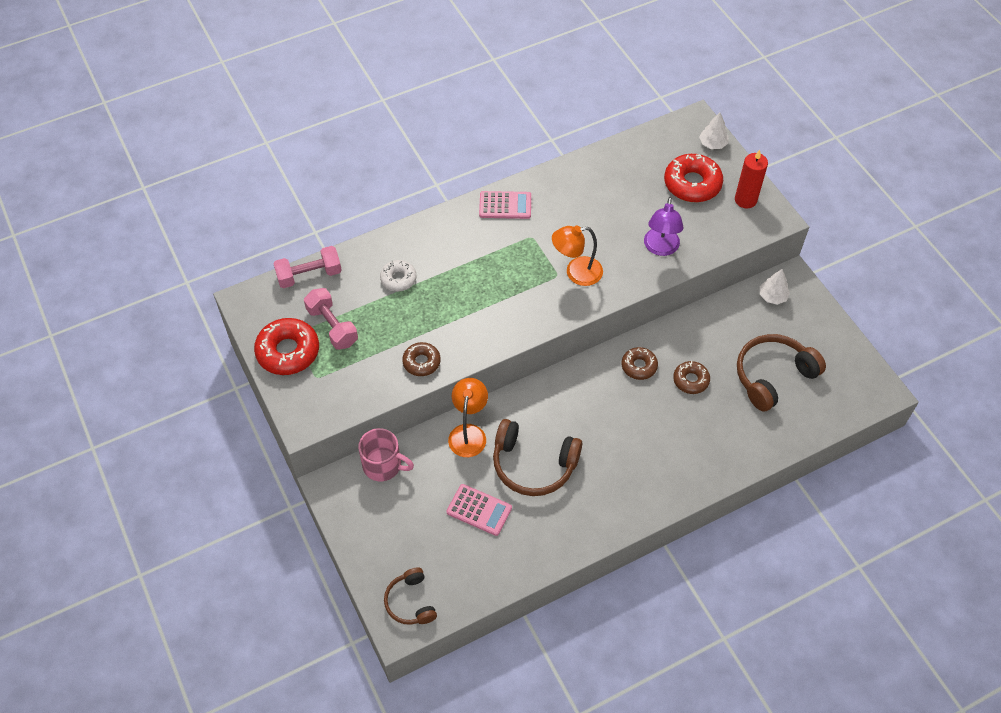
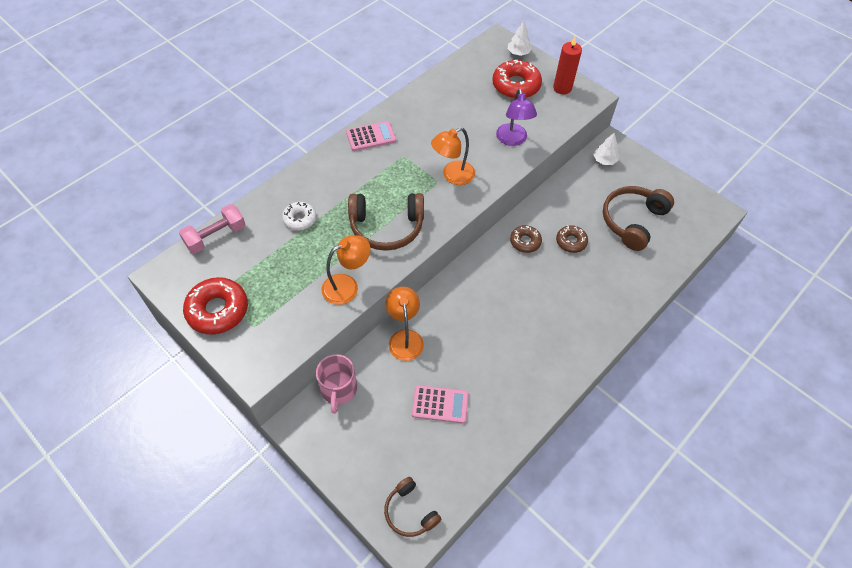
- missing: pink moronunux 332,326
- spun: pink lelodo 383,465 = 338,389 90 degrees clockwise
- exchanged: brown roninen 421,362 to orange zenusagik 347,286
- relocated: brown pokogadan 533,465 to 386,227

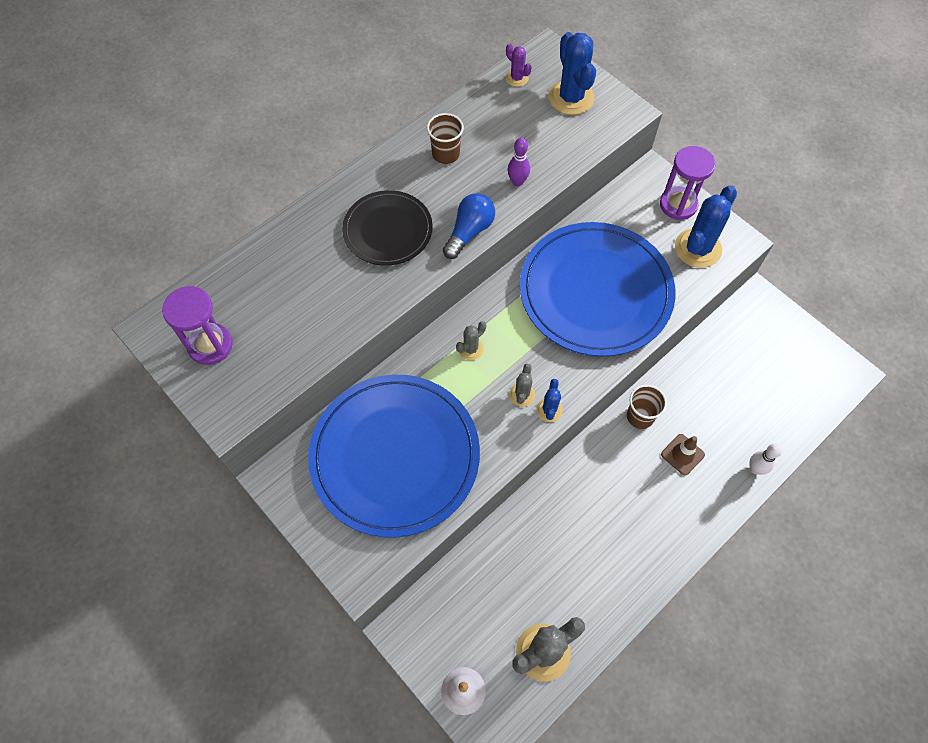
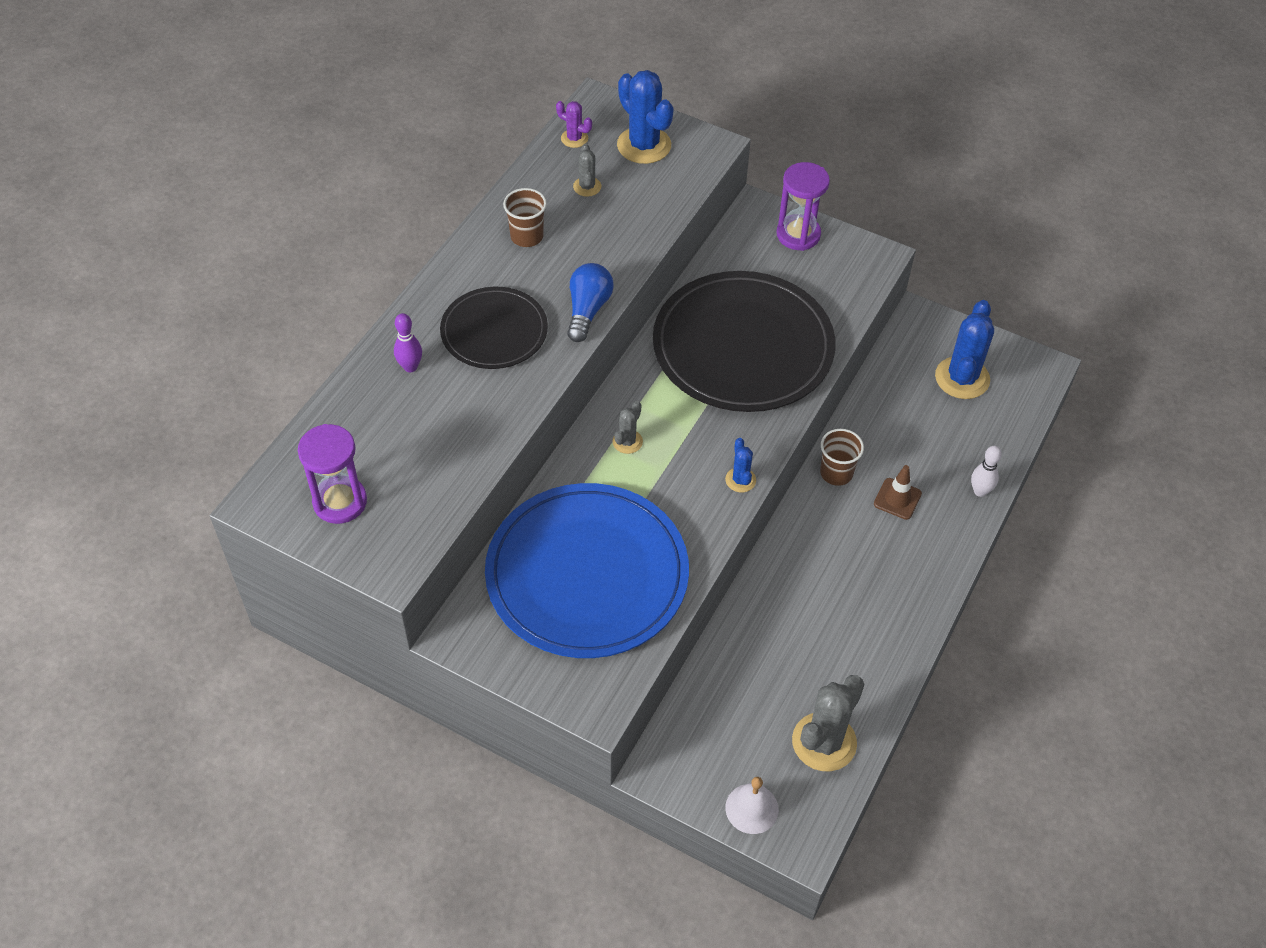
- relocated: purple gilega 517,182 to 410,367
- relocated: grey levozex 522,395 to 587,187
- colour: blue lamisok 595,291 to black lamisok 743,346
- relocated: blue levozex 697,248 to 962,378

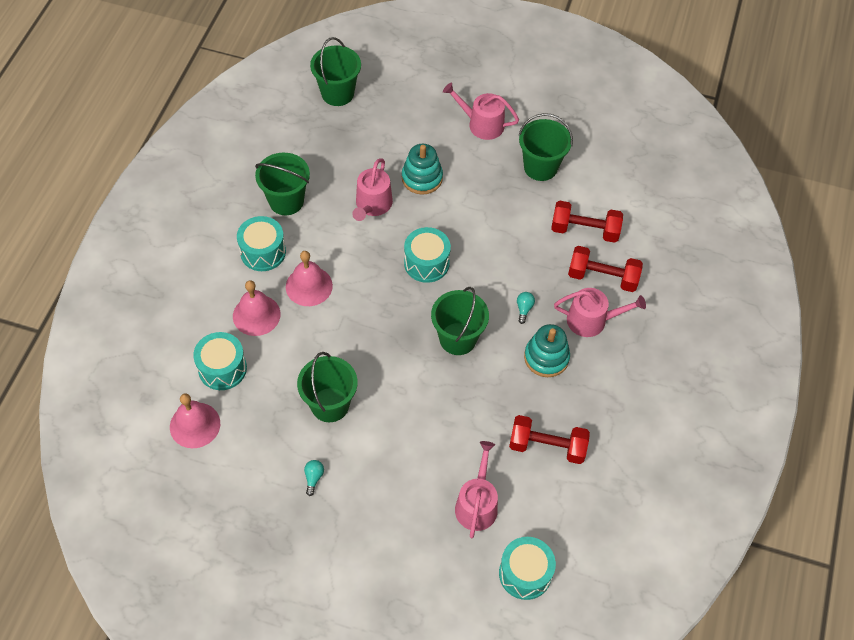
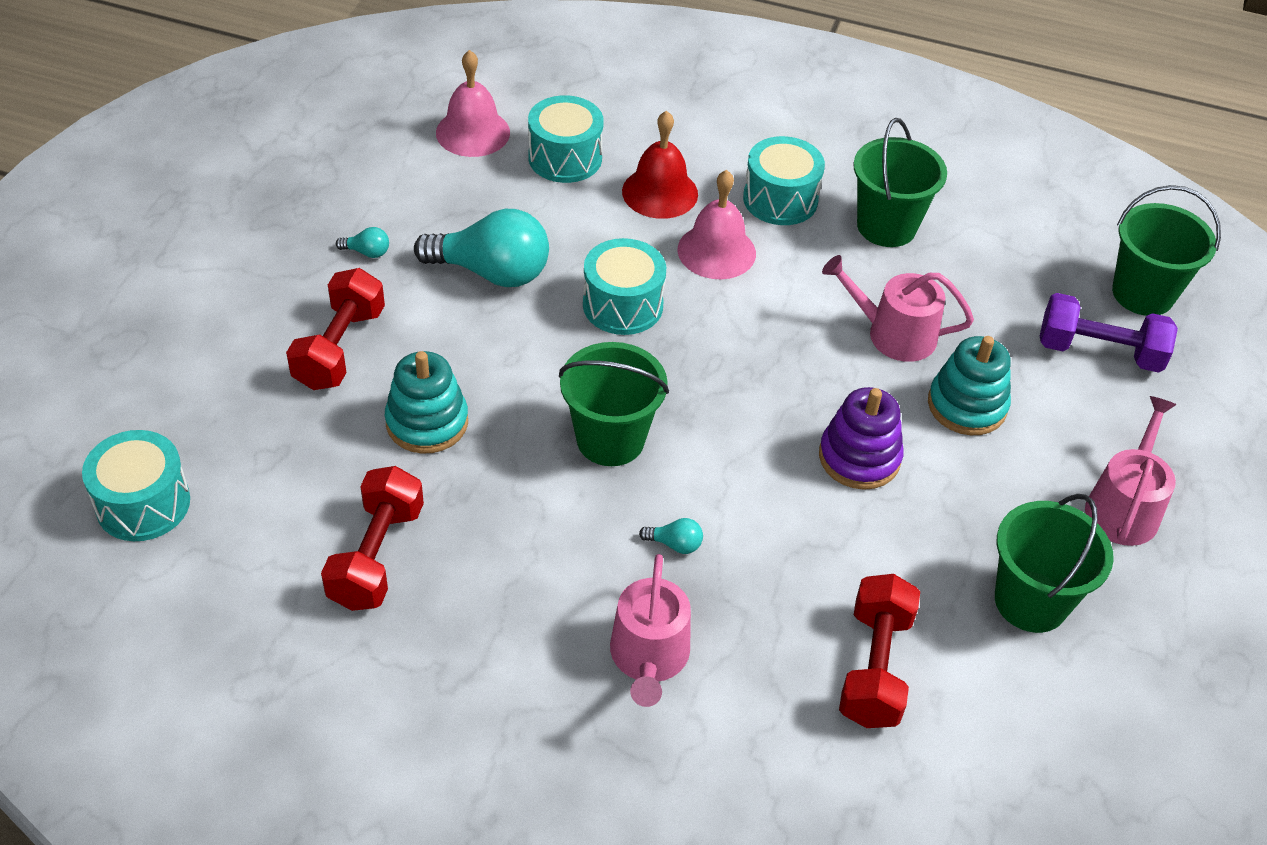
- colour: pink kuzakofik 256,315 to red kuzakofik 660,192
- exchanged: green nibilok 330,405 to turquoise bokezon 492,272
- relocated: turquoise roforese 426,263 to 623,305
- missing: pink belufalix 477,504
- relocated: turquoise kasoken 546,357 to 427,422
- relocated: red moronunux 602,277 to 339,348
- appeared: purple kasoken 859,457
- appeared: purple moronunux 1099,352

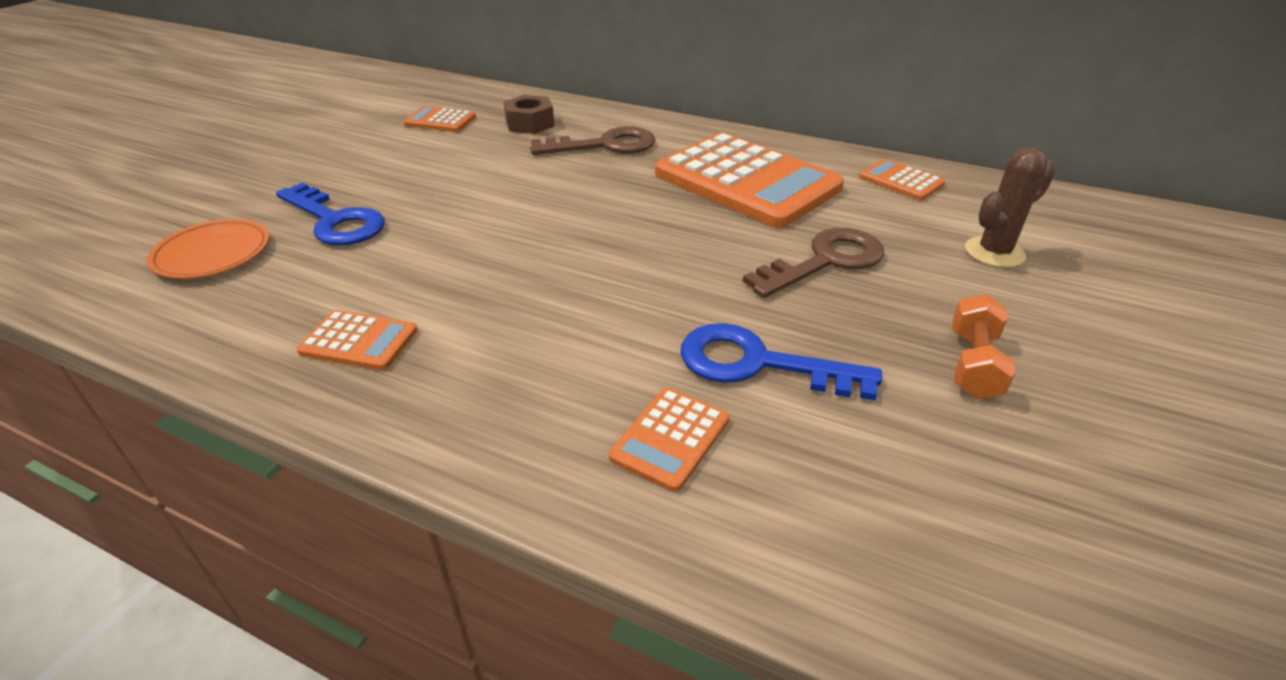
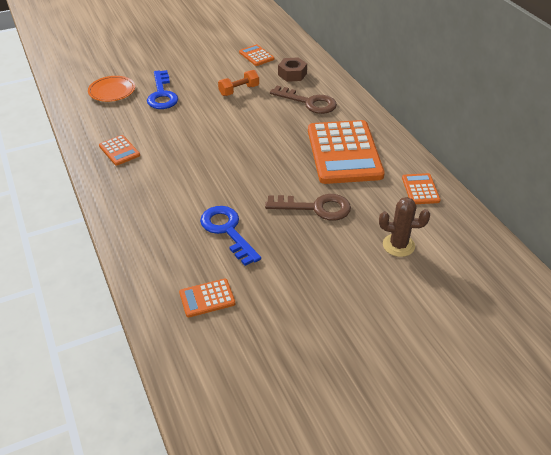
- relocated: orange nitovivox 670,438 to 207,298
- relocated: orange moronunux 973,364 to 239,90

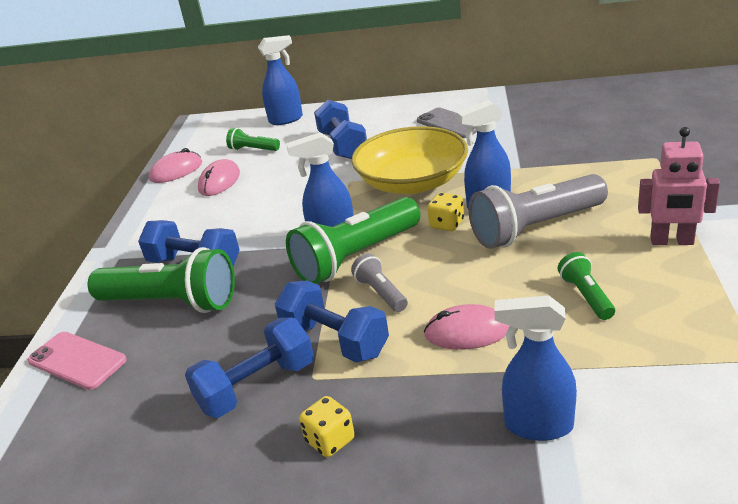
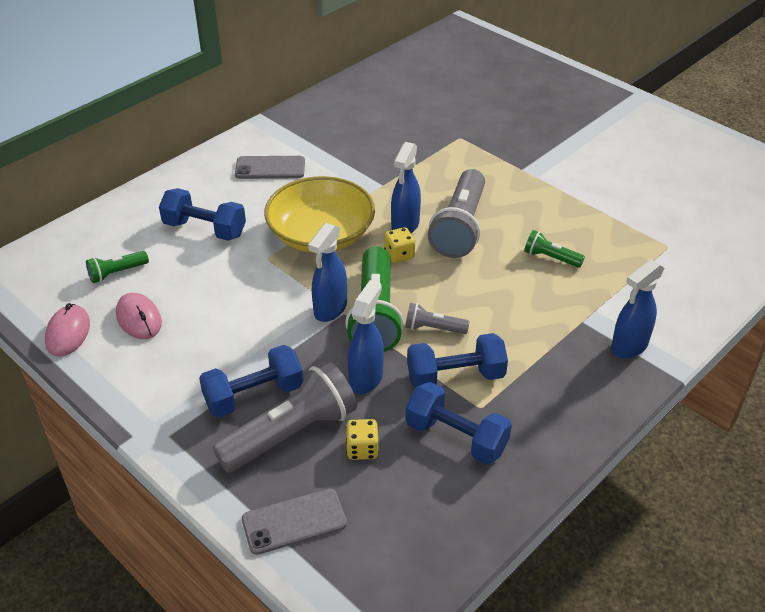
- colour: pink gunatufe 77,360 to grey gunatufe 294,522
- colour: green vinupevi 171,302 to grey vinupevi 291,433
- spun: blue moronunux 257,386 = 456,437 60 degrees counterclockwise
- relocated: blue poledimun 286,119 to 366,378
- relocated: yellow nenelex 330,440 to 362,449
- missing: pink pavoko 467,332
- missing: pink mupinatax 671,241

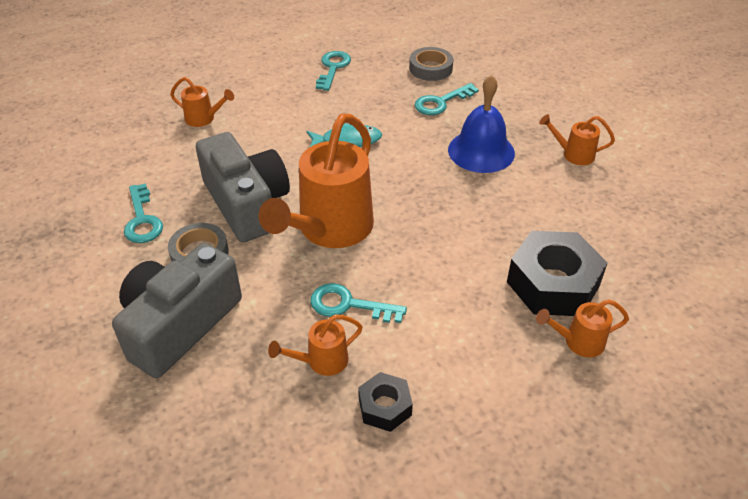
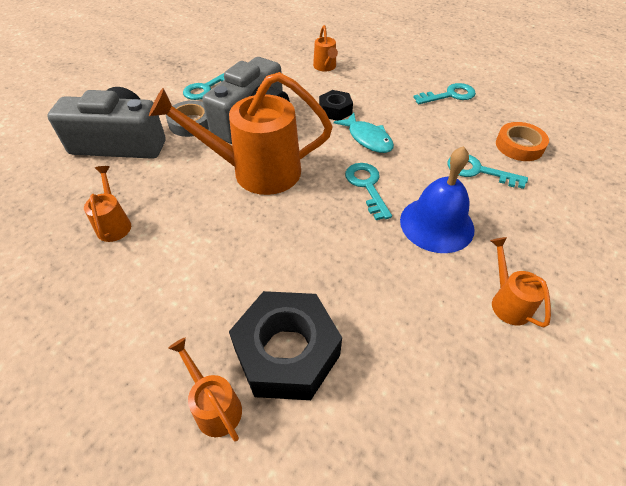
- spun: orange belufalix 322,361 = 114,224 45 degrees clockwise
- relocated: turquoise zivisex 348,305 to 367,186
- relocated: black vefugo 385,407 to 335,110
- colour: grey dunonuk 430,68 to orange dunonuk 519,146

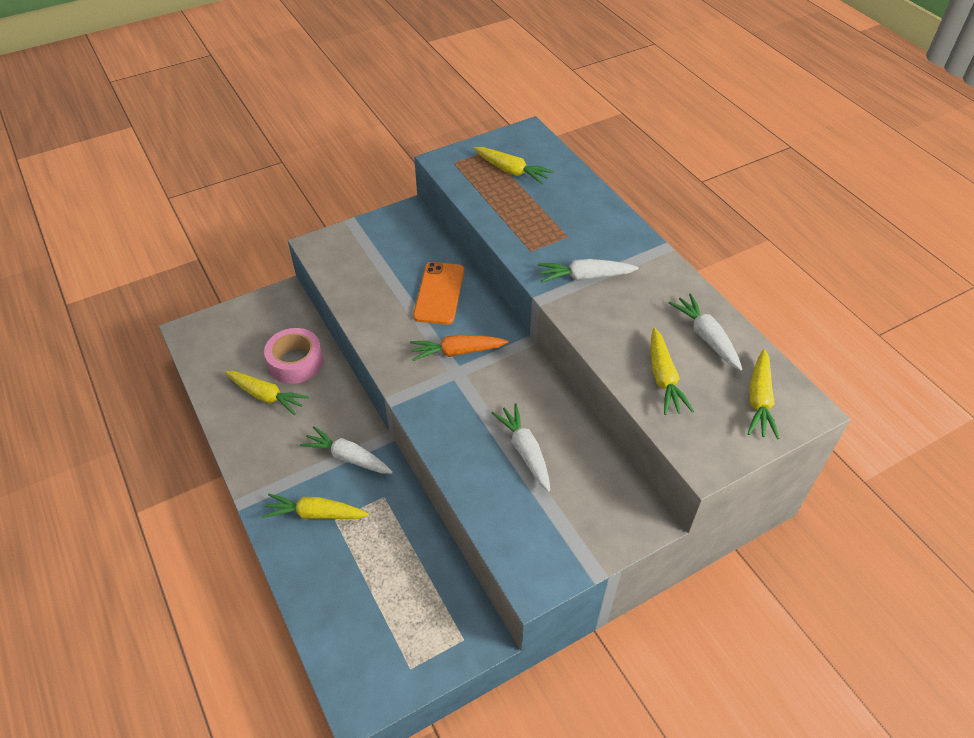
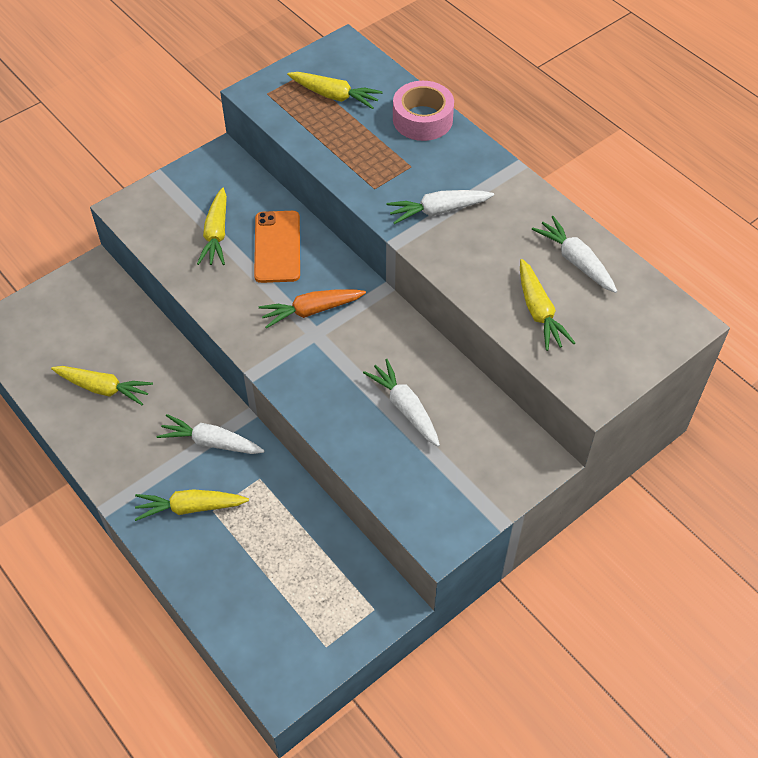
- relocated: pink dunonuk 296,362 to 422,119
- relocated: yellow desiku 759,400 to 216,234

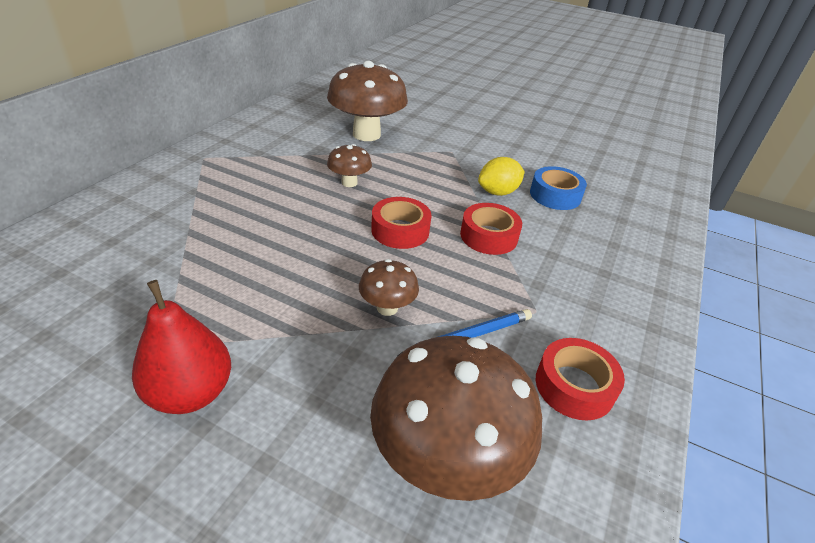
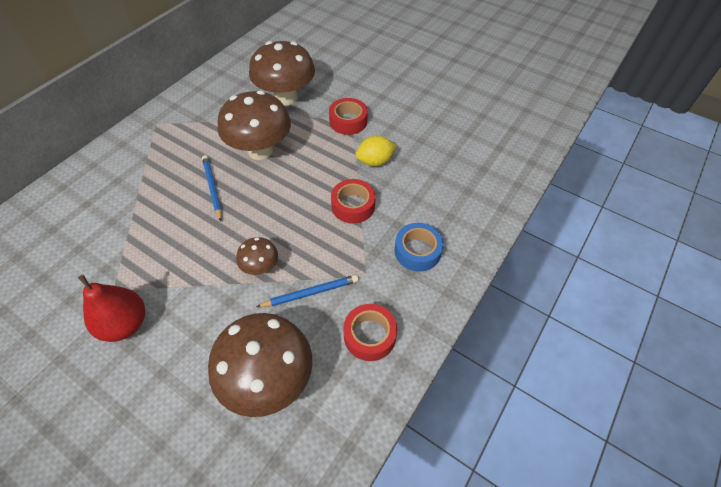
- size: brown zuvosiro 349,183 = 260,150 x2.04
- relocated: red dunonuk 400,230 to 348,121
- relocated: blue dunonuk 555,195 to 417,251
- appeared: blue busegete 212,188

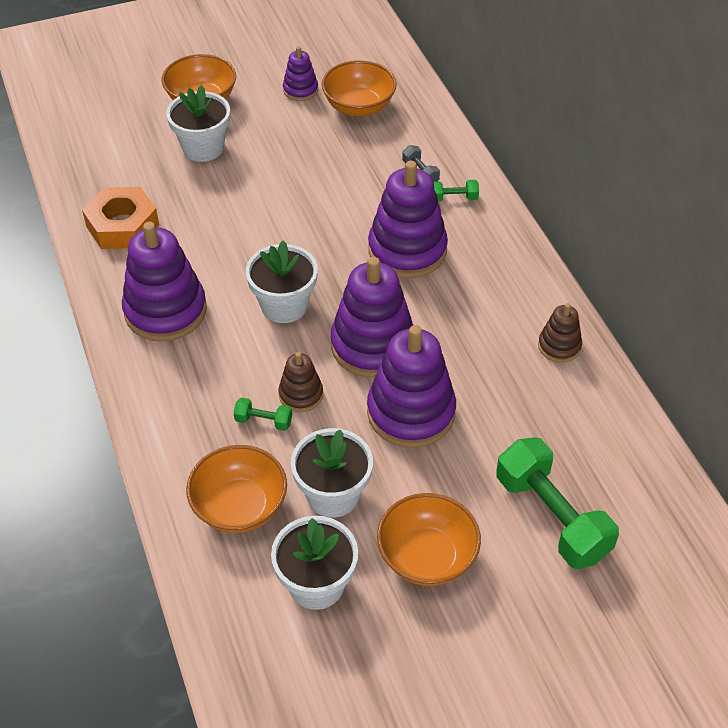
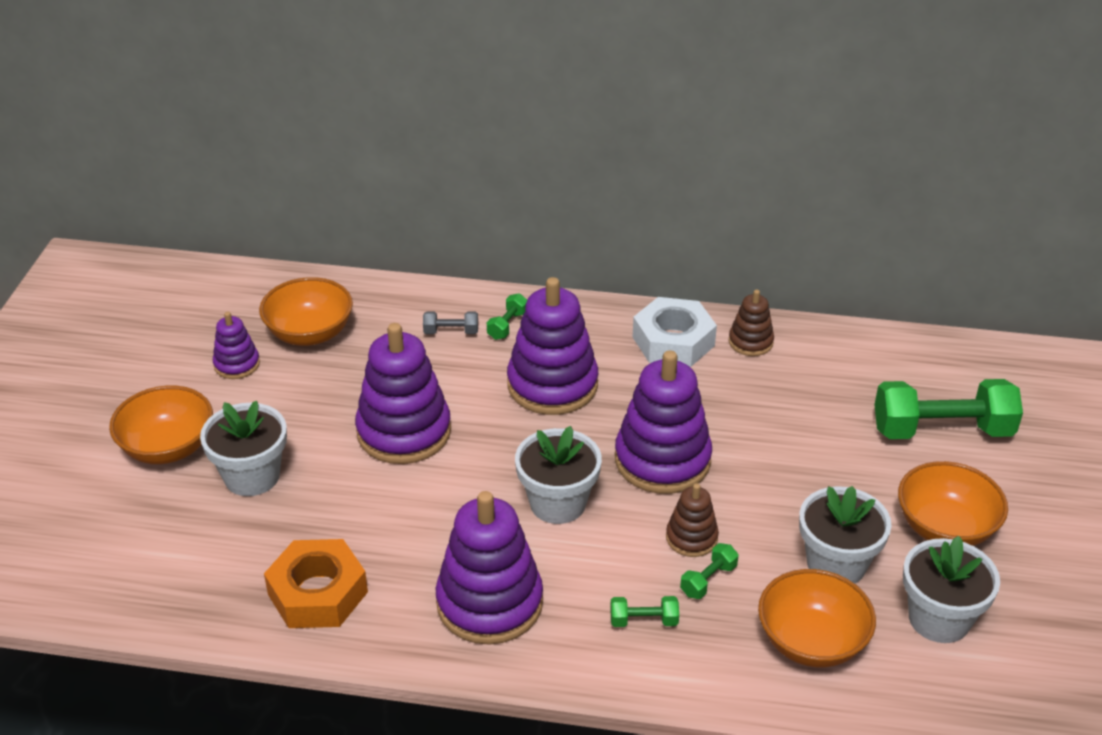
- relocated: purple kasoken 411,412 to 404,432
- appeared: green moronunux 643,621
- appeared: white vefugo 673,341

